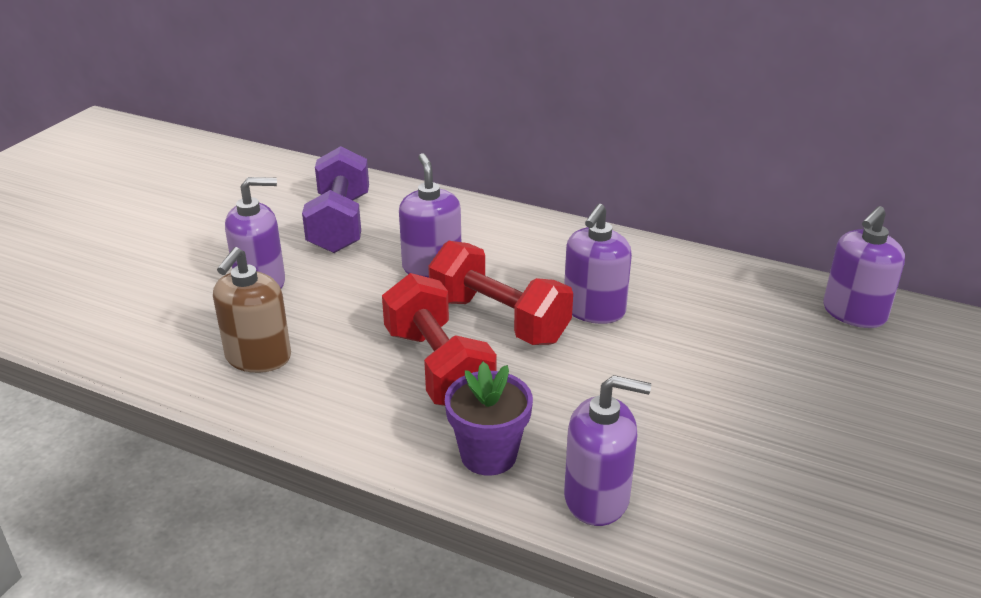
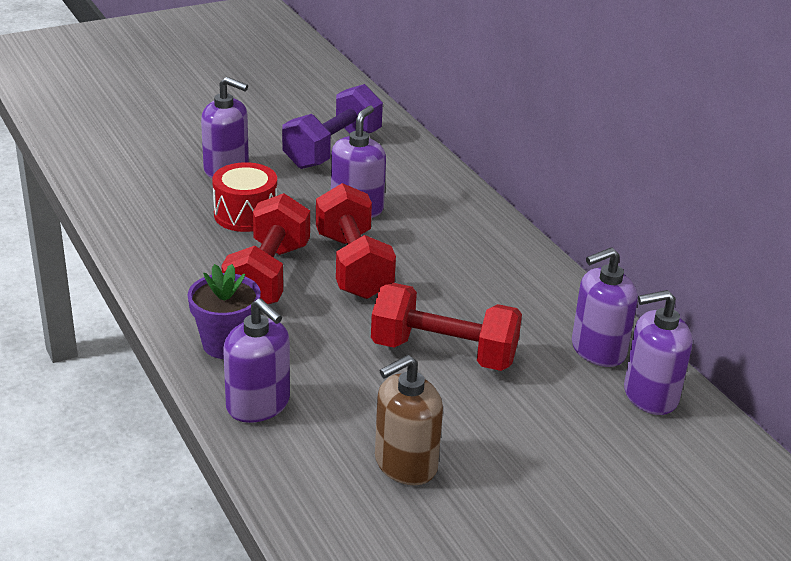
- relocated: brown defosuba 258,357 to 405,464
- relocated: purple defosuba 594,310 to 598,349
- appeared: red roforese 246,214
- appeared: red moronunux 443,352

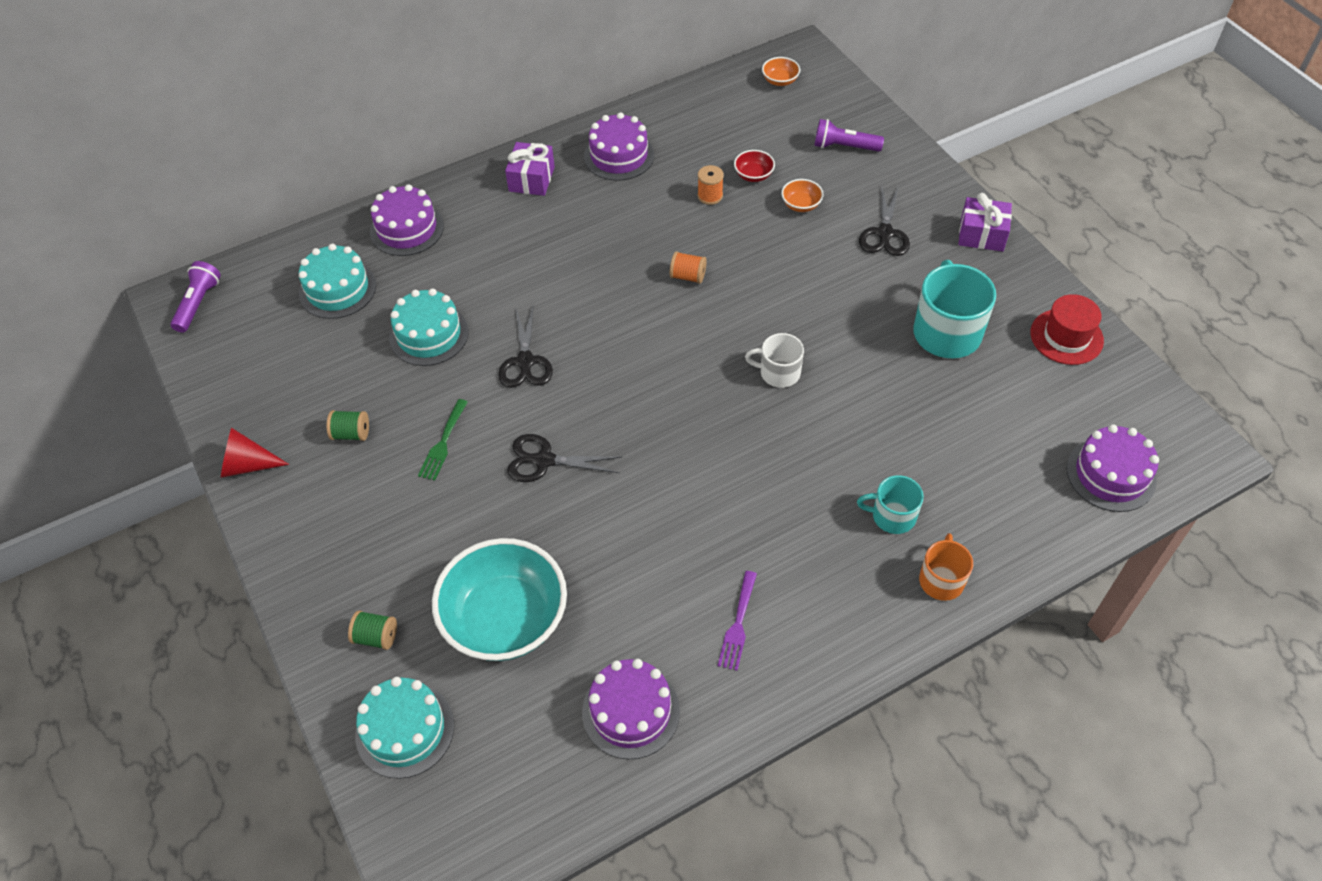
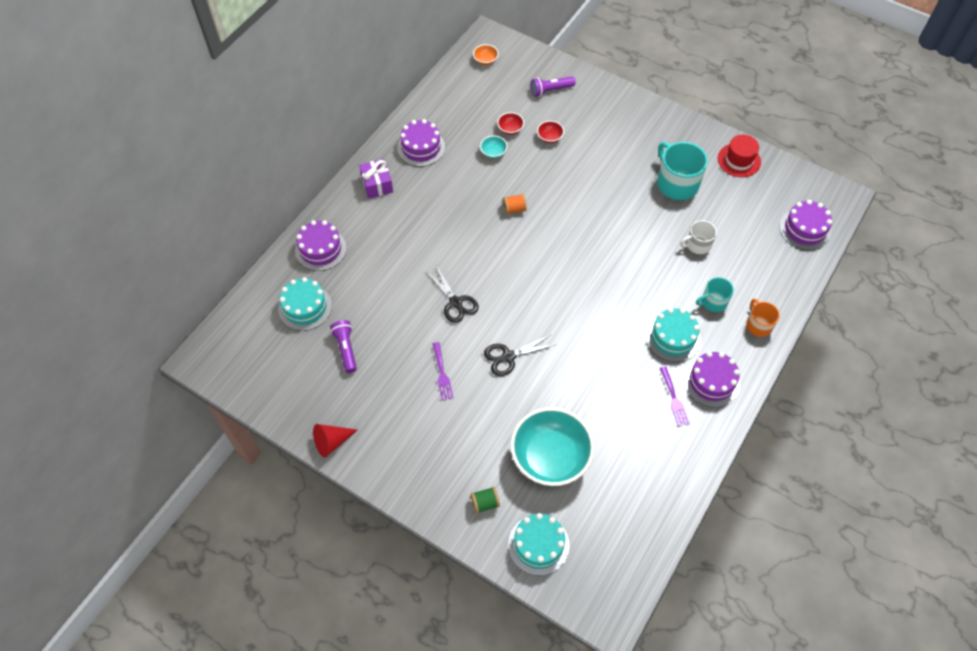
- relocated: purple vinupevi 198,303 to 346,349
- missing: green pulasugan 351,434
- relocated: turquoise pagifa 429,334 to 673,338
- colour: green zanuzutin 443,443 to purple zanuzutin 442,374
- relocated: purple pagifa 631,711 to 711,381
- exchanged: orange pulasugan 710,196 to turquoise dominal 493,152
- relocated: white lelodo 778,372 to 697,245
- colour: orange dominal 801,205 to red dominal 550,137
- missing: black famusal 885,233
- missing: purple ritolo 982,234

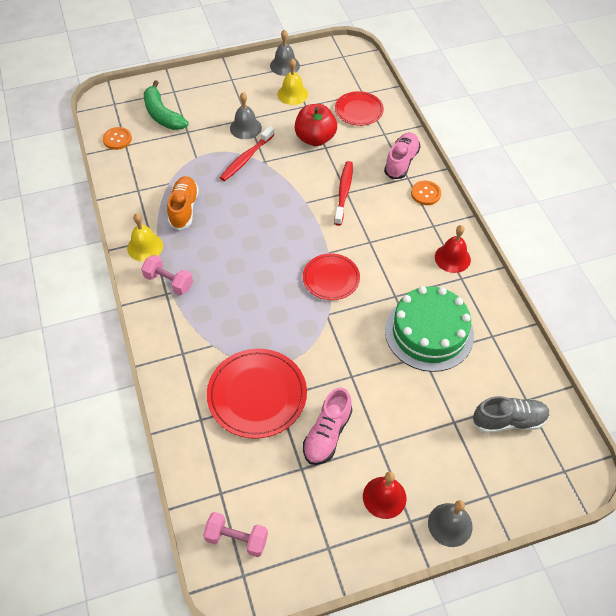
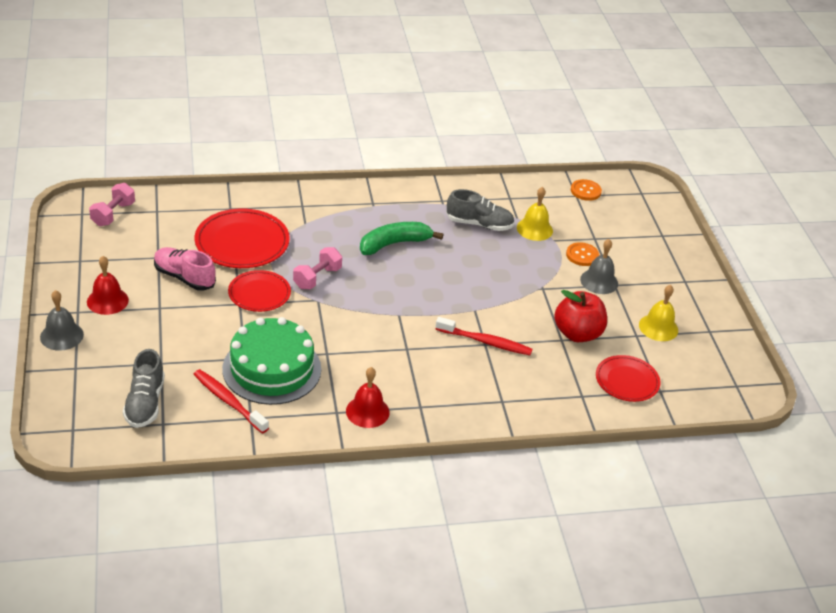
- relocated: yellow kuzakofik 145,247 to 534,229
- relocated: pink moronunux 168,282 to 317,278
- relocated: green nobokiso 162,115 to 394,244
- colour: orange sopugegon 184,209 to grey sopugegon 479,224
- relocated: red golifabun 246,158 to 228,401
- missing: grey kuzakofik 284,65
- relocated: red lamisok 331,278 to 259,293
- missing: pink sopugegon 401,162
- relocated: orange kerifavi 425,193 to 582,255

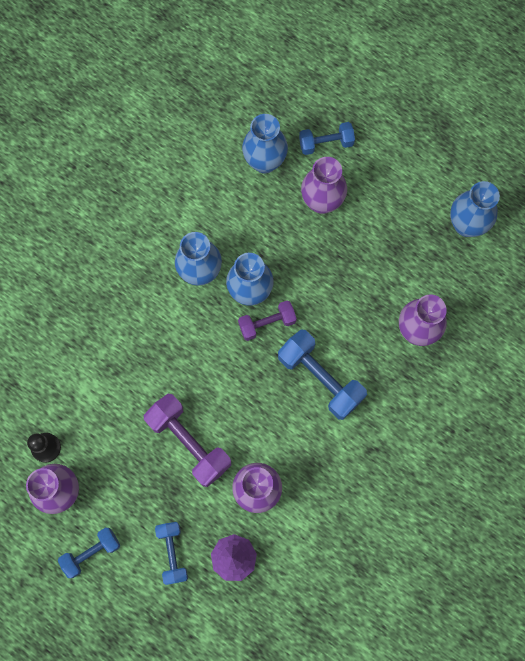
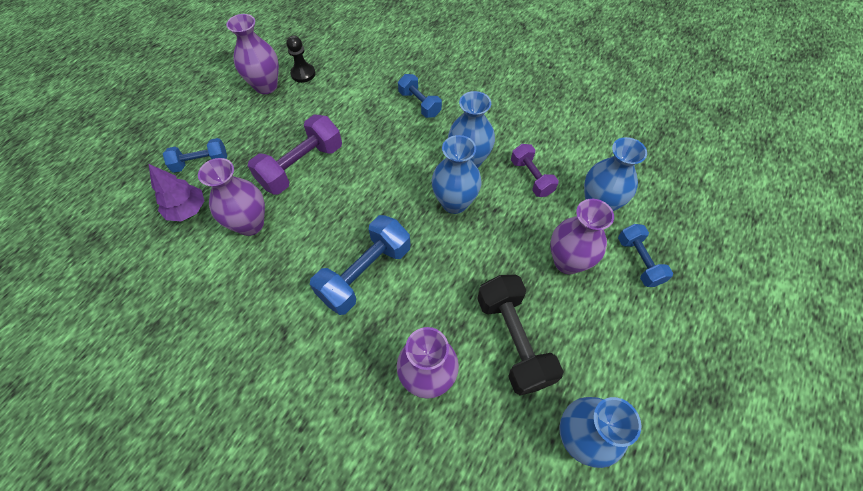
- relocated: blue moronunux 91,553 to 419,104
- relocated: purple moronunux 267,323 to 531,177
- appeared: black moronunux 513,340

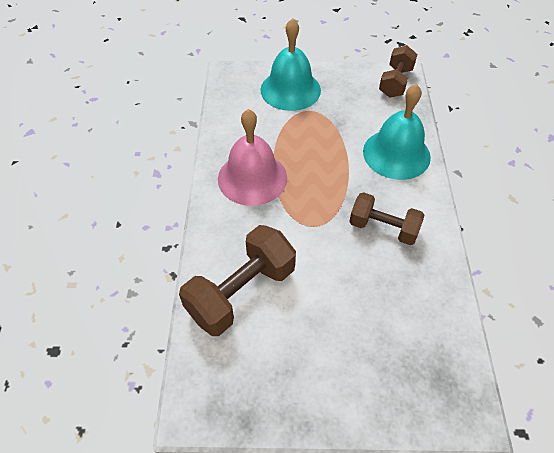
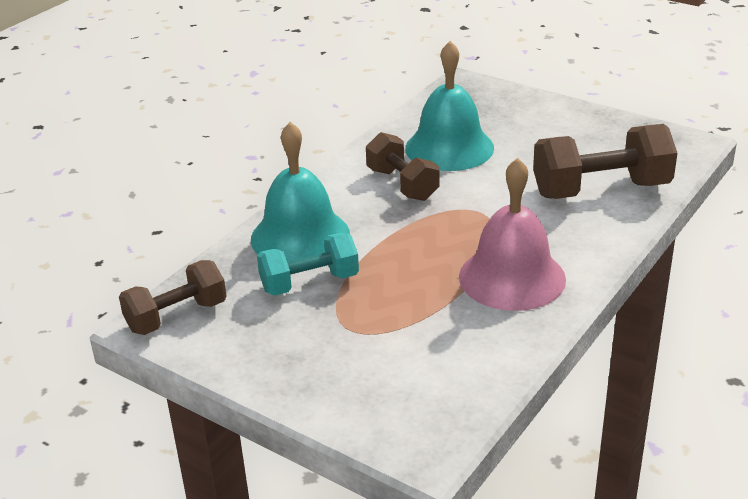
- relocated: turquoise kuzakofik 290,89 to 449,148
- appeared: turquoise moronunux 309,283

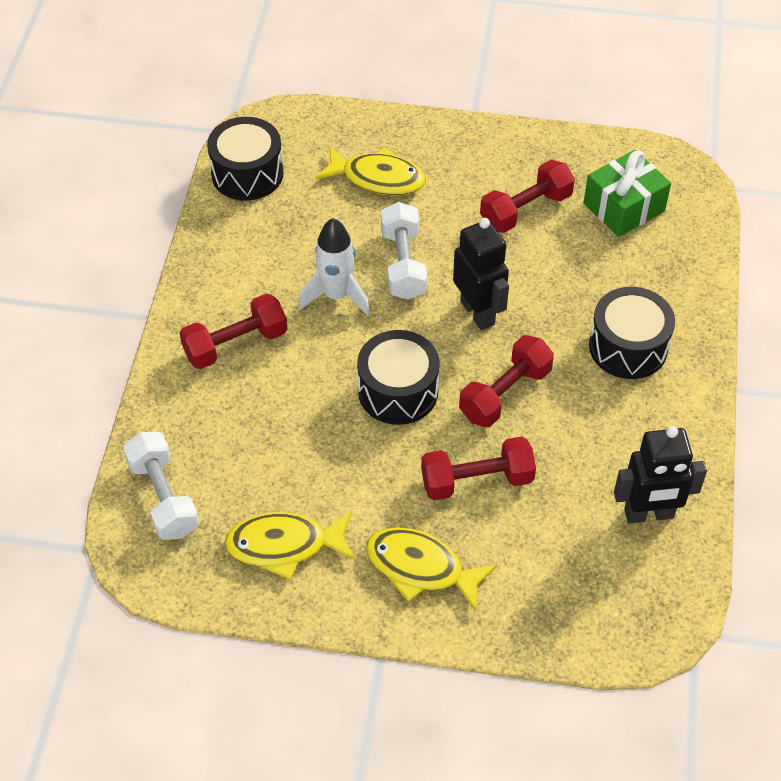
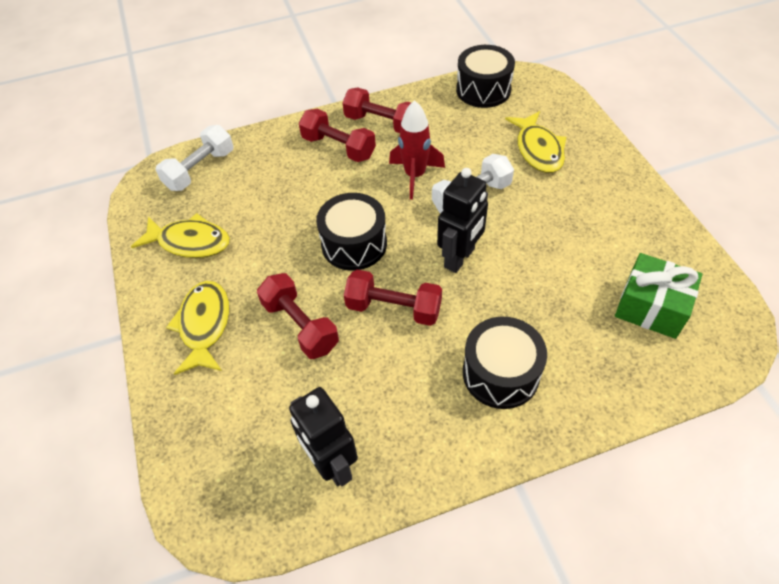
- spun: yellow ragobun 284,545 = 190,242 135 degrees clockwise
- colour: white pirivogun 336,296 to red pirivogun 415,176
- relocated: red moronunux 526,210 to 381,123

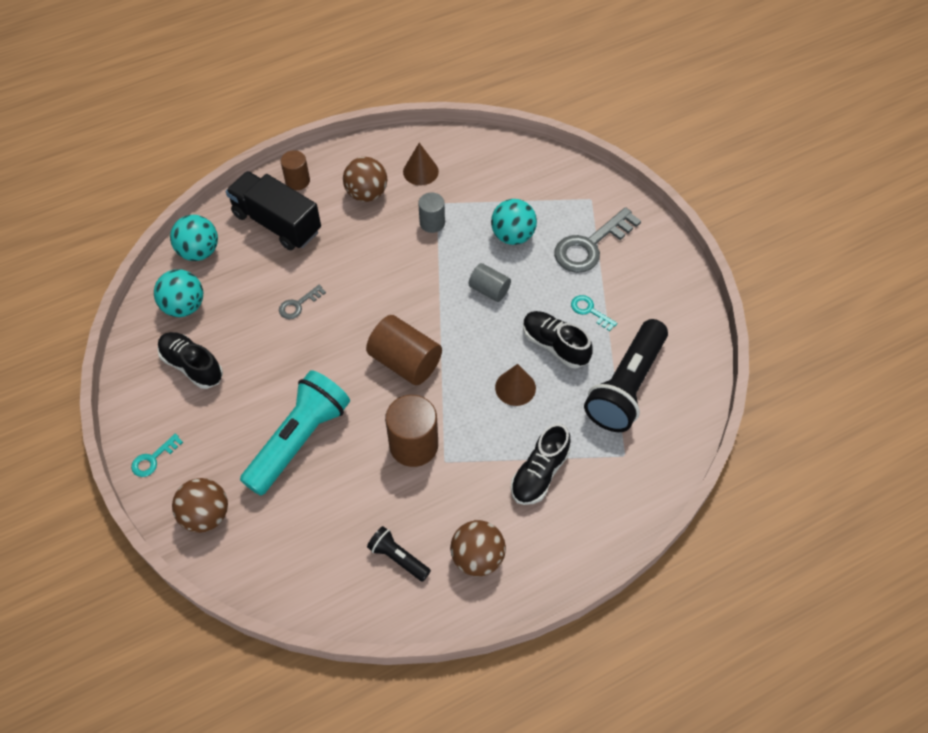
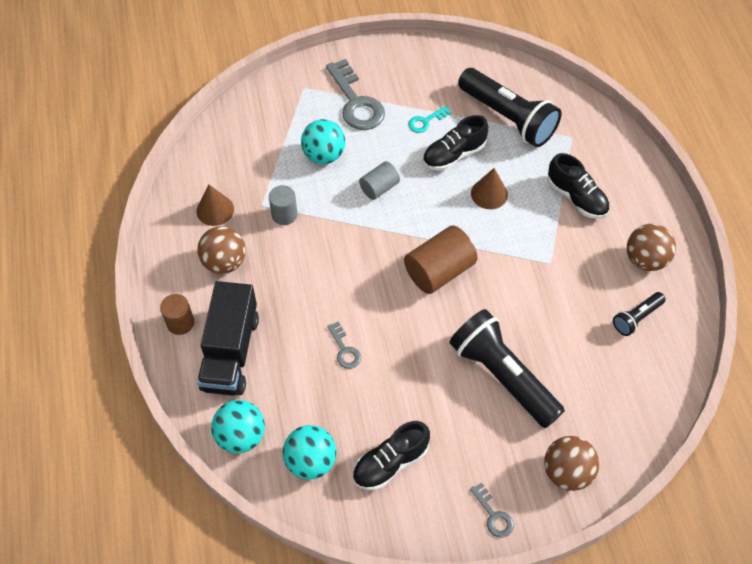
- colour: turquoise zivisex 153,459 to grey zivisex 493,515
- spun: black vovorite 277,223 = 230,352 45 degrees counterclockwise
- colour: turquoise vinupevi 299,439 to black vinupevi 502,376
- missing: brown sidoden 413,445

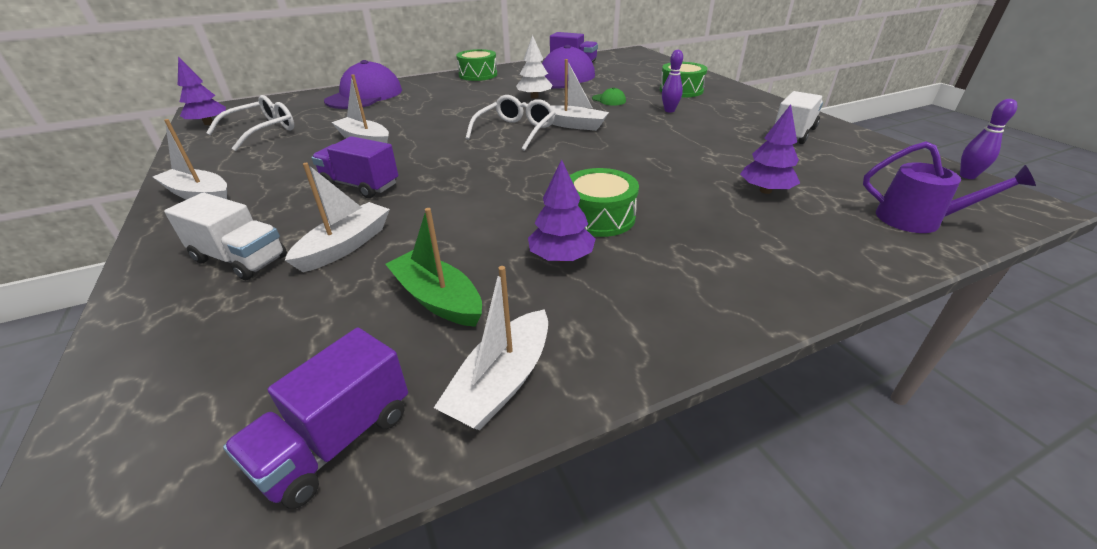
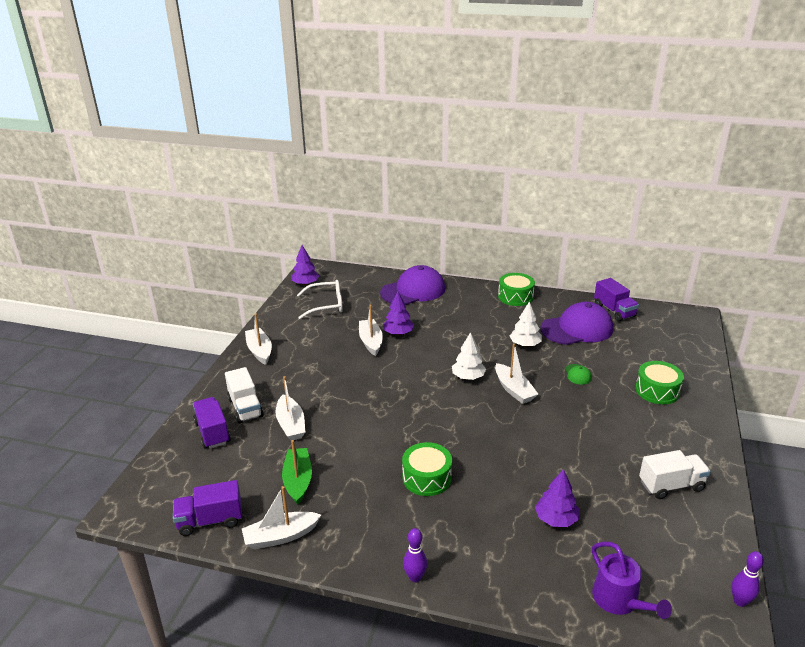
- spun: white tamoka 345,246 = 291,424 90 degrees clockwise
- relocated: purple vovorite 360,186 to 212,432
- exchanged: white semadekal 516,131 to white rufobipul 468,377
- relocated: purple rufobipul 561,257 to 398,333
- relocated: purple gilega 669,110 to 415,577

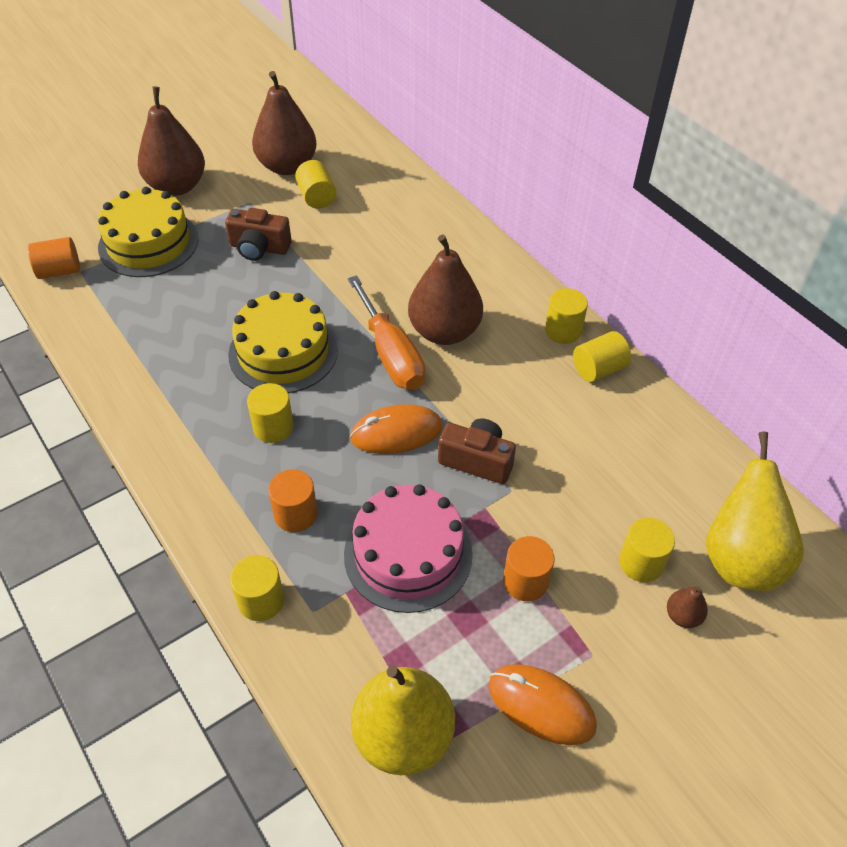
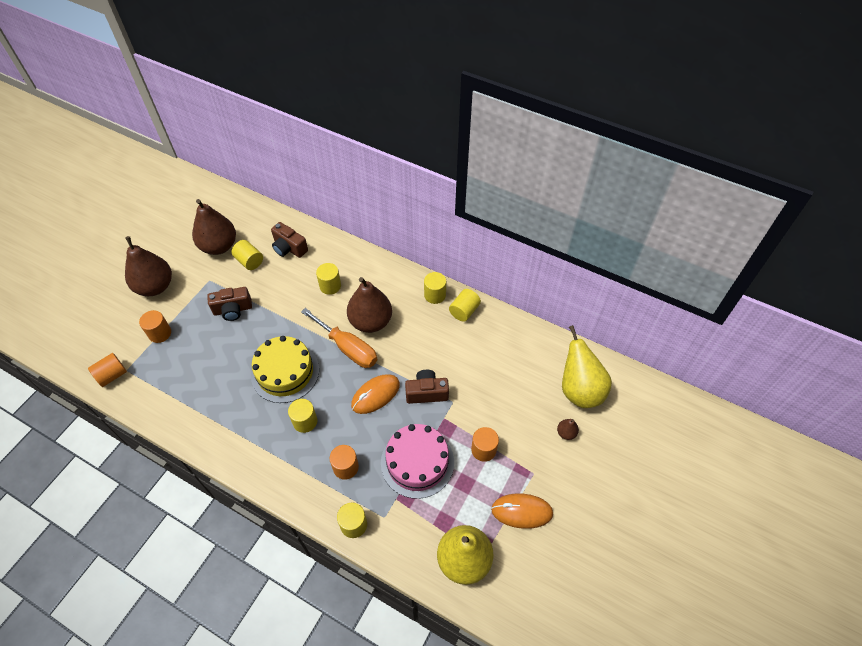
- exchanged: yellow pagifa 148,243 to orange sidoden 160,333
- relocated: yellow sidoden 641,563 to 330,286
- appeared: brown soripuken 289,248

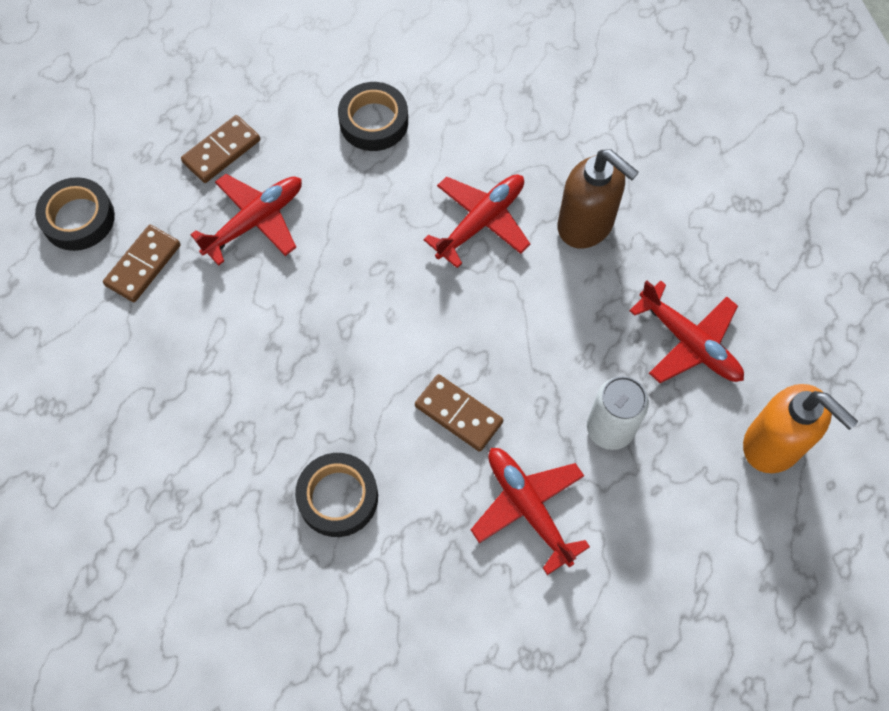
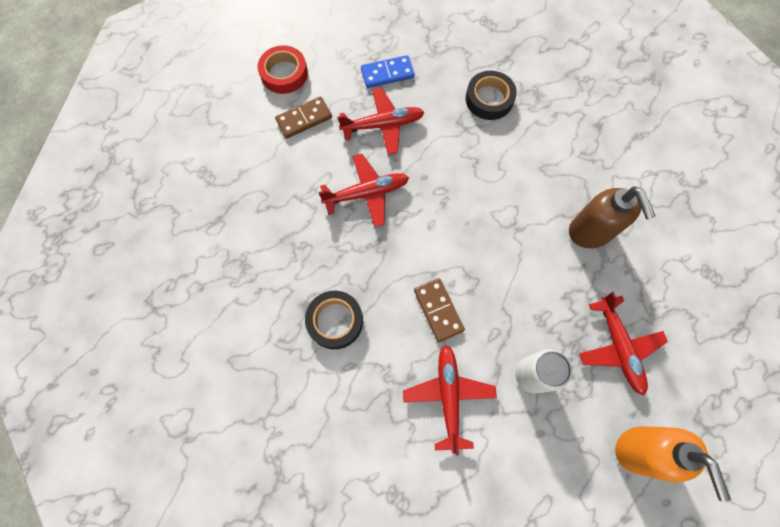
- colour: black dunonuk 78,218 to red dunonuk 284,74
- colour: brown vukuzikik 221,151 to blue vukuzikik 387,73
- relocated: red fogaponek 480,222 to 366,193

